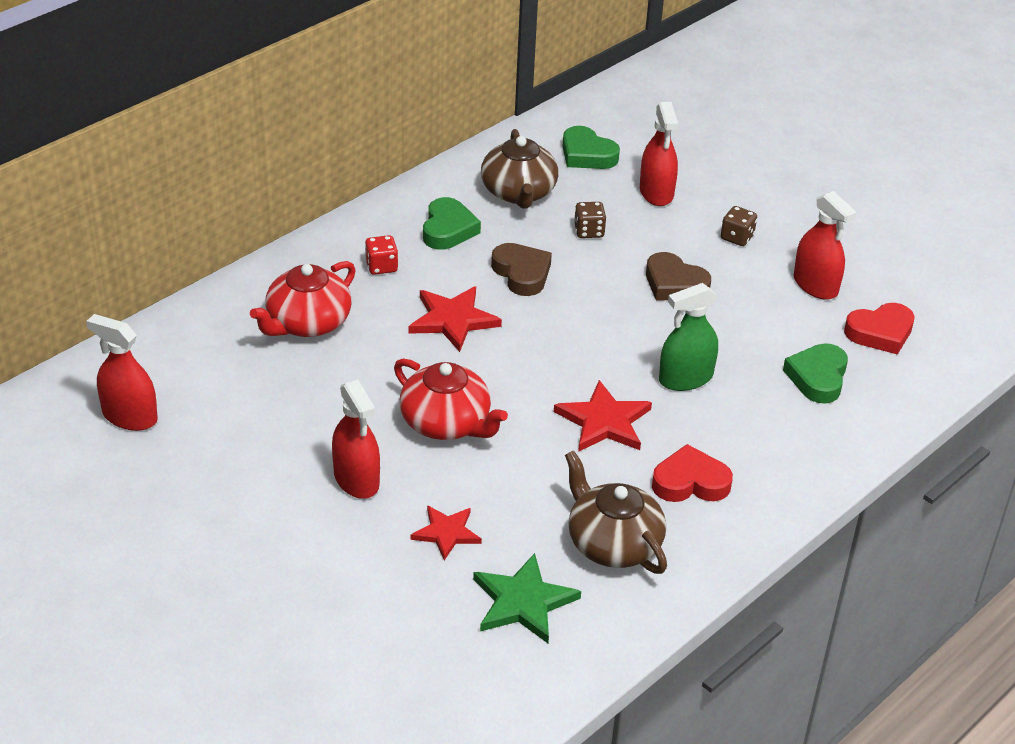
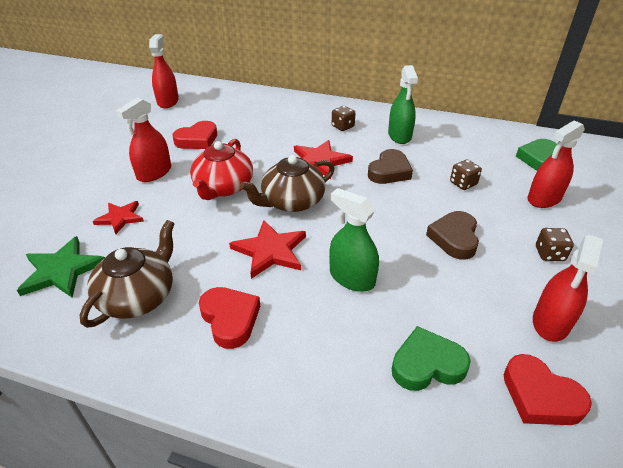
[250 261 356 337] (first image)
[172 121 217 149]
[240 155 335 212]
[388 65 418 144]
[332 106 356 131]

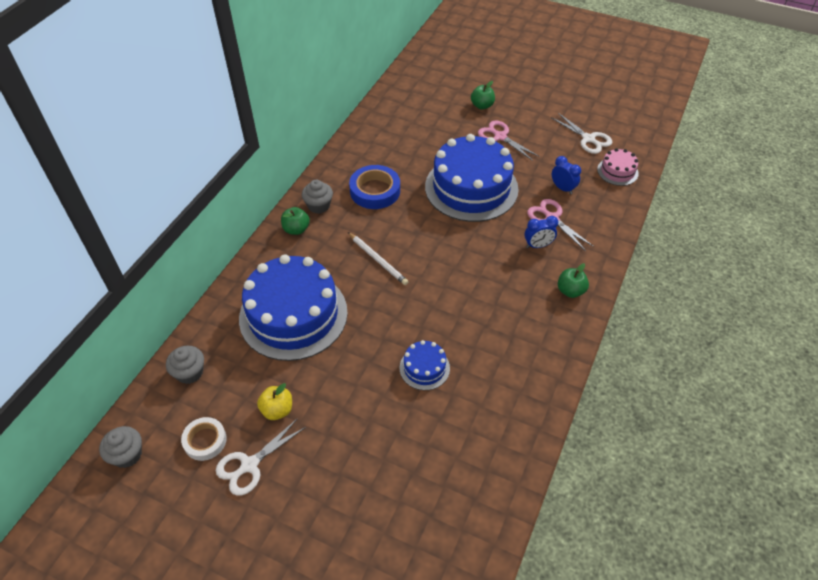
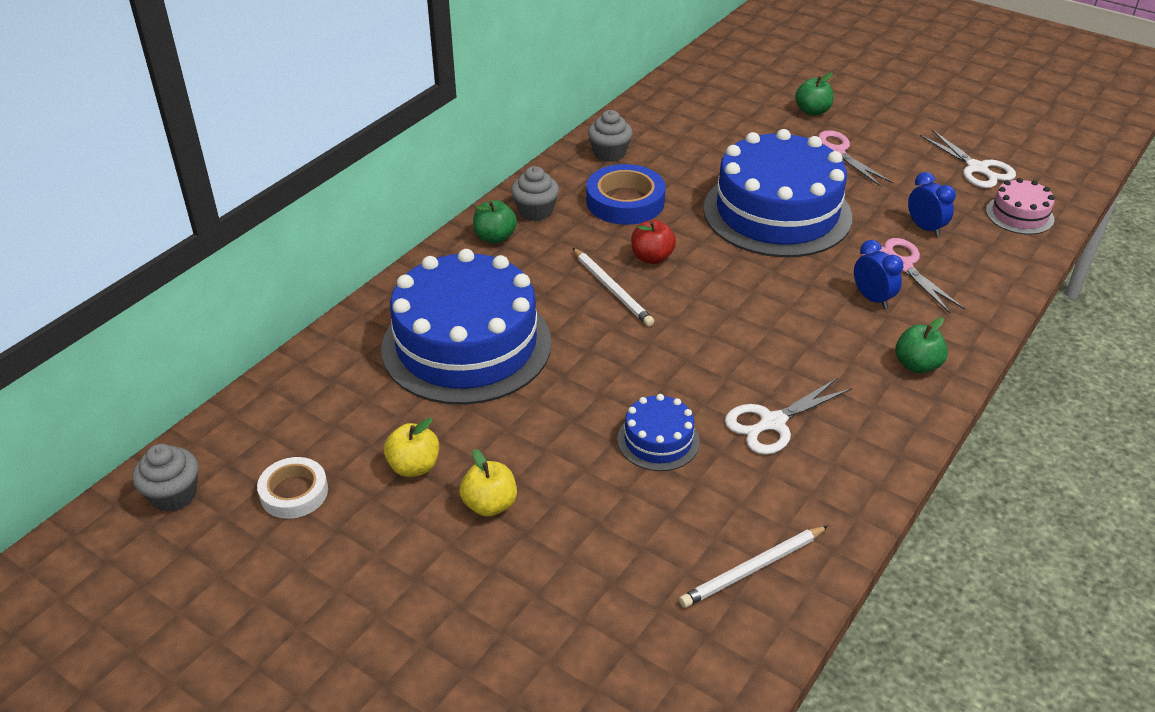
[460 449 517 517]
[631 220 676 264]
[679 526 828 608]
[588 110 633 162]
[725 378 852 455]
[854 240 903 309]

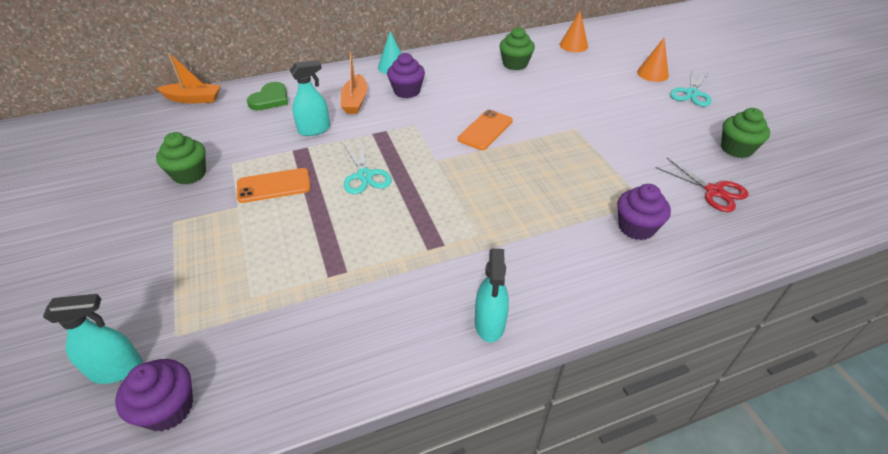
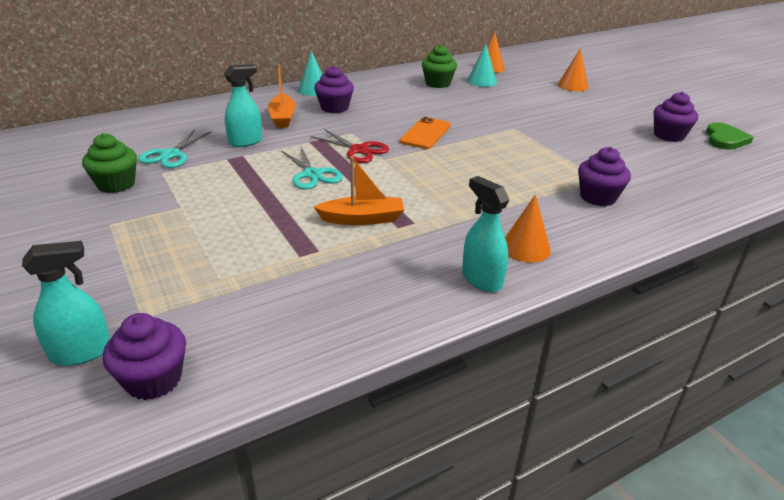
[237 168 311 203] (first image)
[467 44 497 87]
[505 194 551 263]
[314 156 404 225]
[706 122 753 150]
[311 129 389 163]
[138 129 212 168]
[654 92 698 142]
[462 176 509 292]

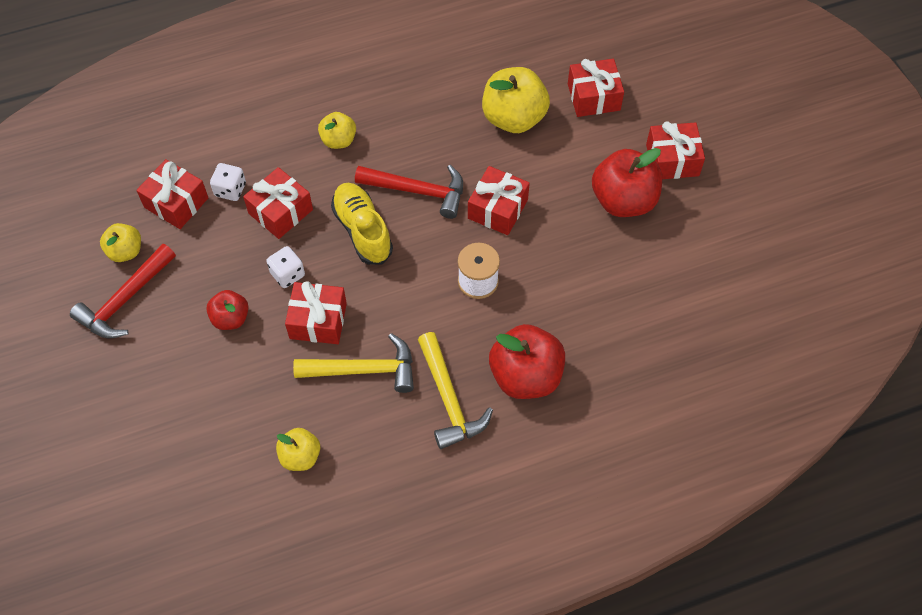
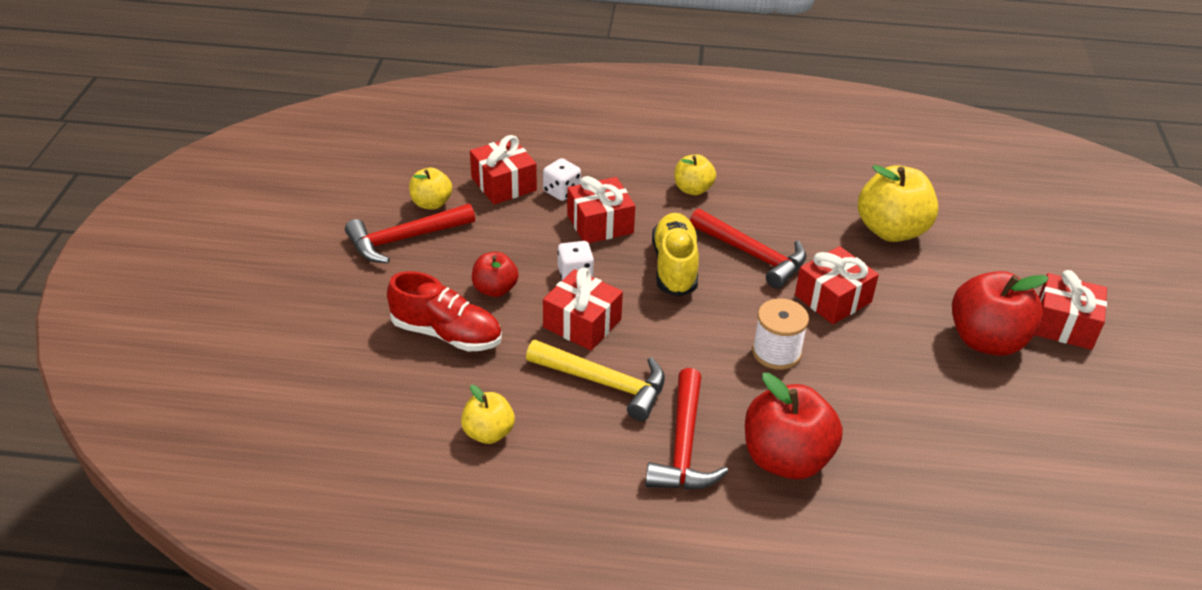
[568 59 624 117] (first image)
[387 271 502 351]
[645 368 729 490]

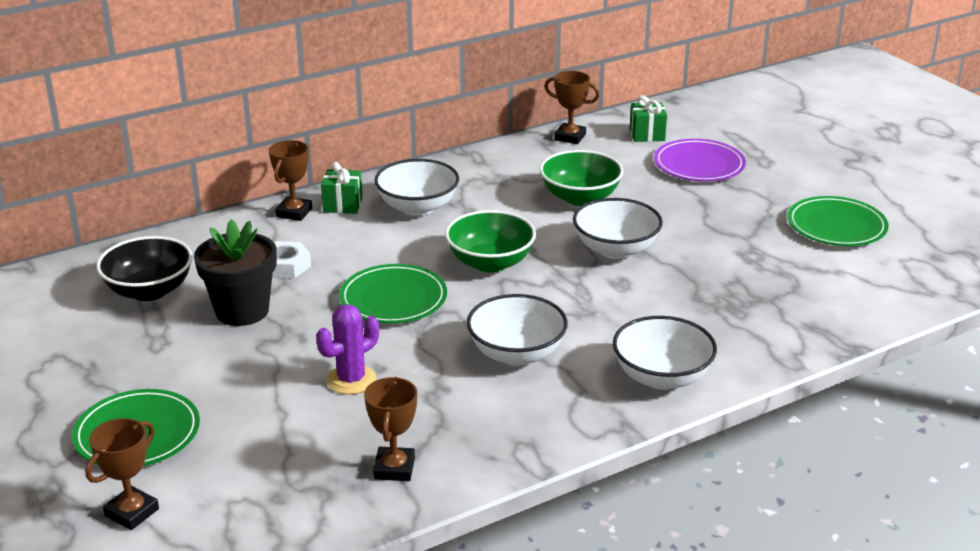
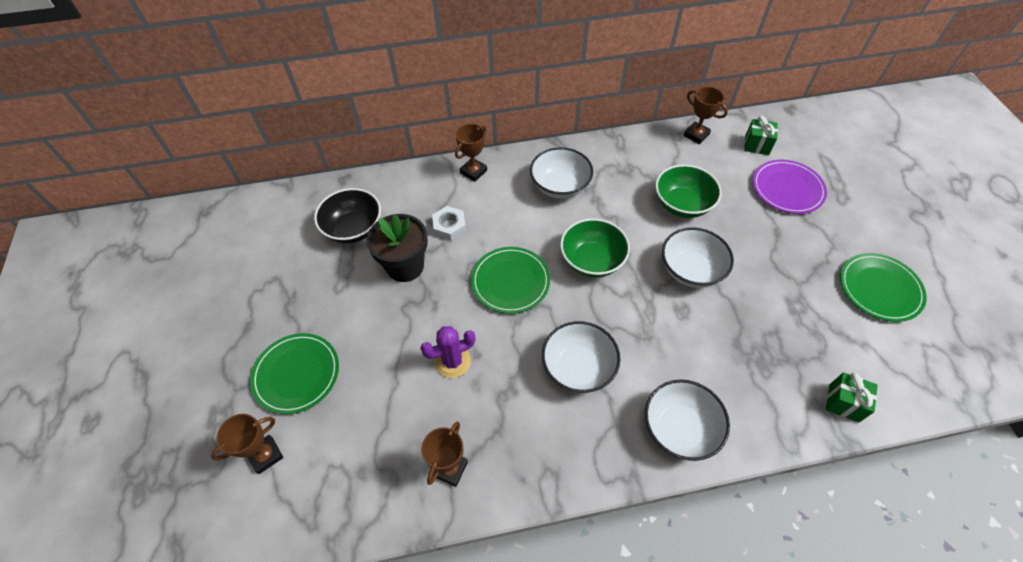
[826 372 878 422]

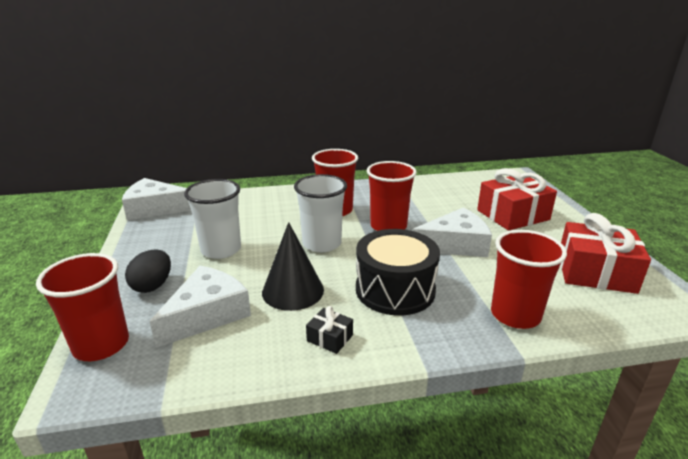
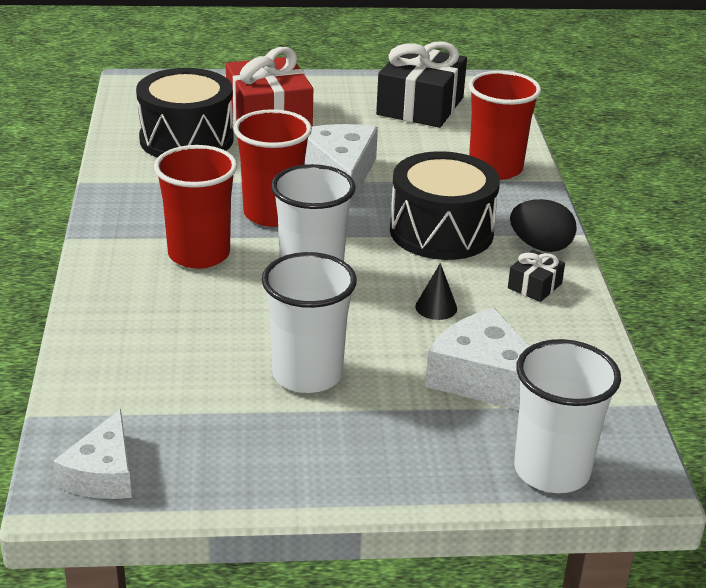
[136 68 234 158]
[510 199 577 252]
[514 339 621 493]
[376 42 467 128]
[53 409 132 499]
[415 263 457 320]

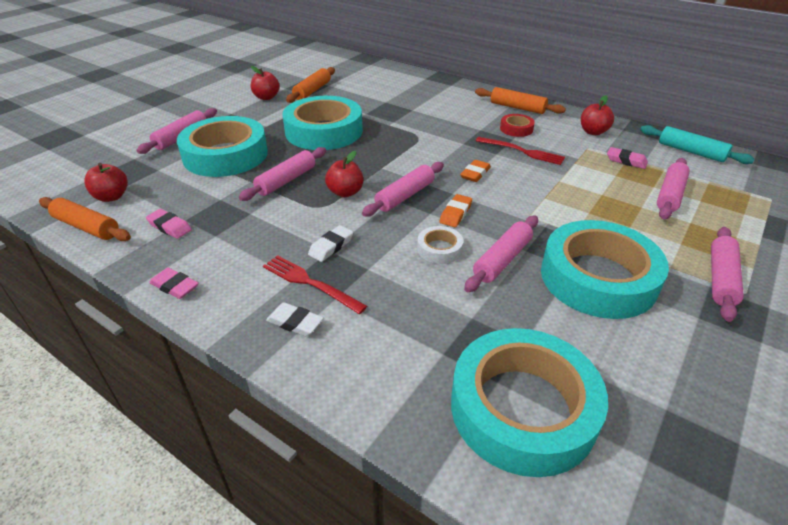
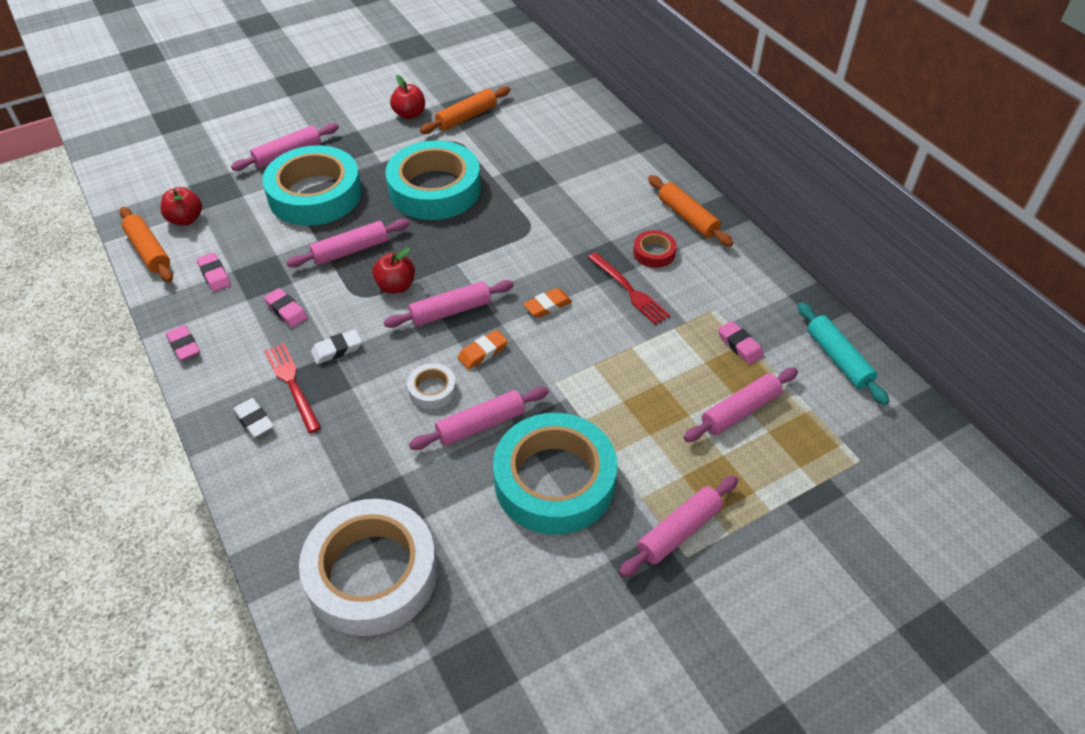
[581 95 614 135] (first image)
[264 288 308 328]
[299 499 437 636]

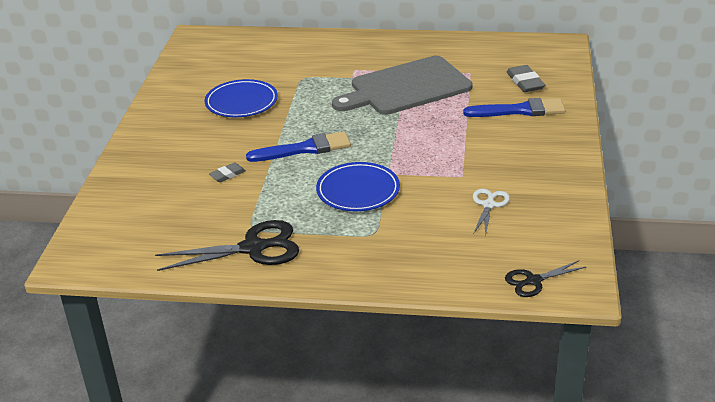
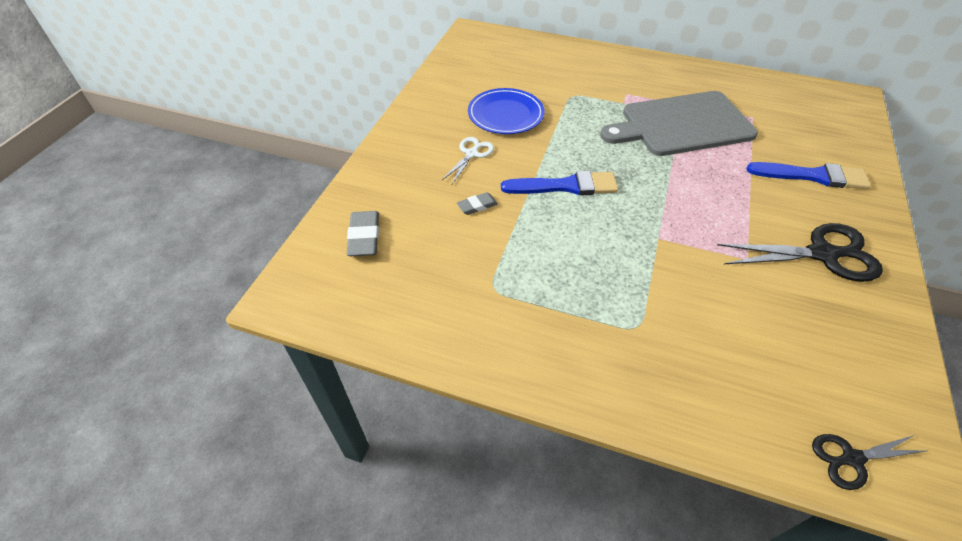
[316 162 400 211] (first image)
[718 223 883 282]
[442 137 494 184]
[347 211 379 256]

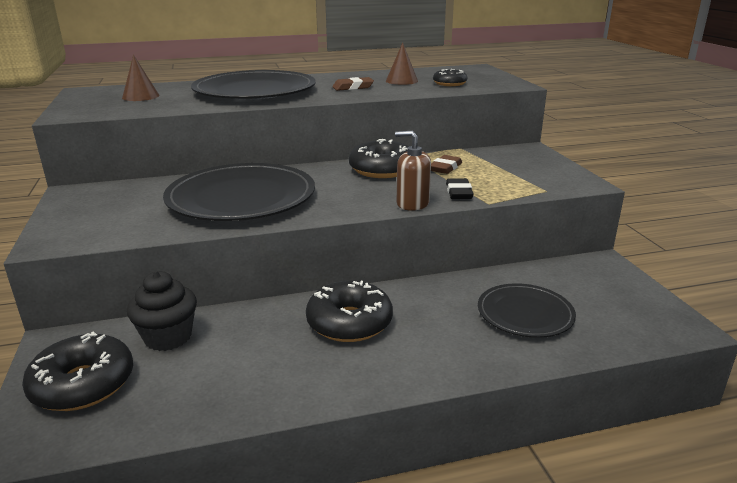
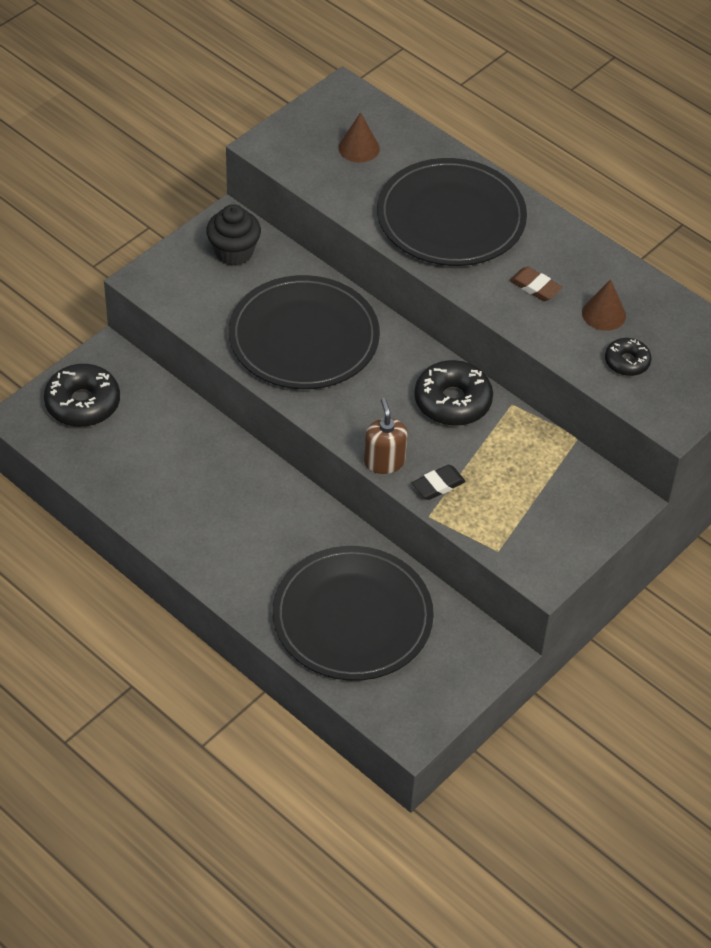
[306 281 393 342] (first image)
[431 155 462 174] (first image)
[206 204 261 266]
[272 546 434 681]

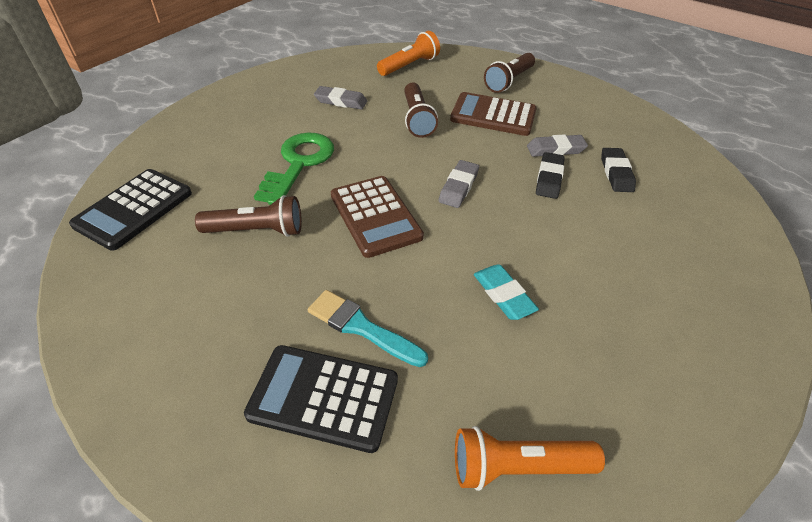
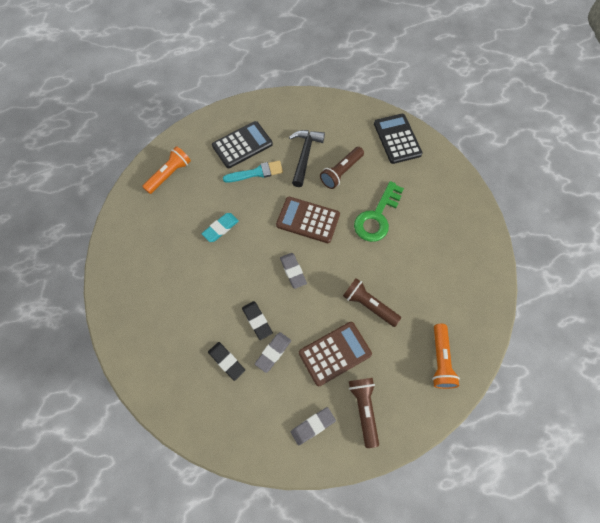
[289 130 325 187]
[291 407 336 445]
[354 181 404 242]
[202 213 239 242]

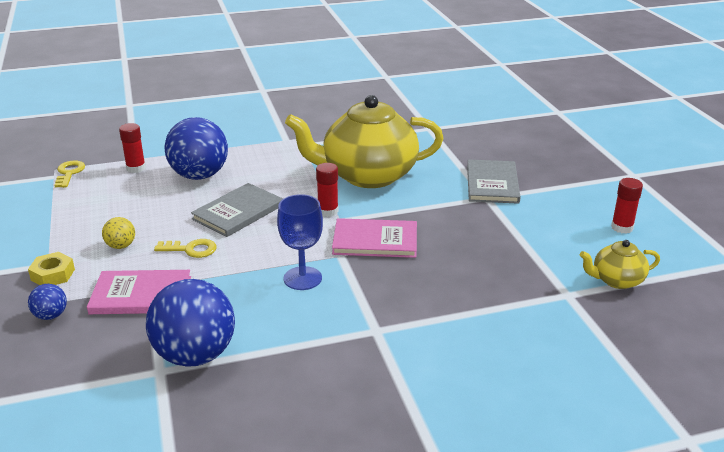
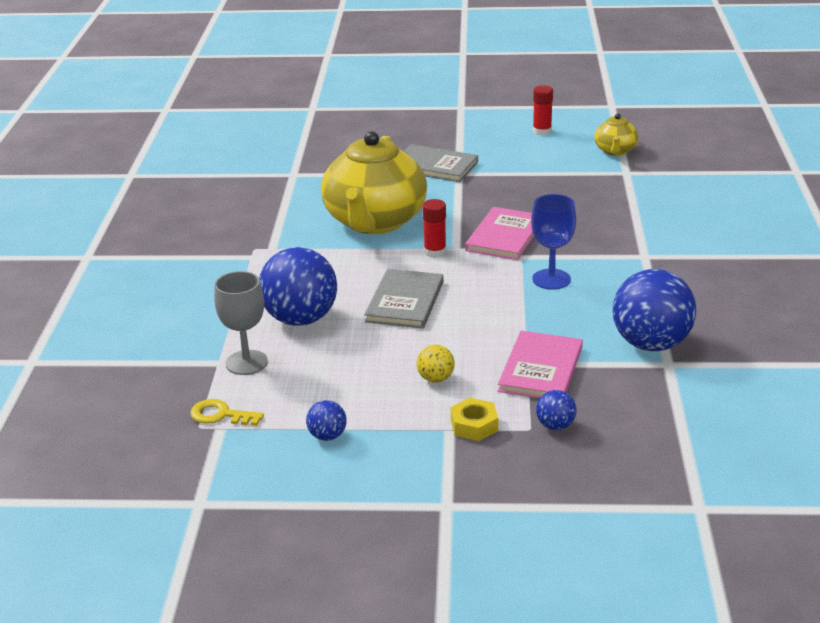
[154 239 217 258] (first image)
[306 400 347 441]
[214 271 268 375]
[364 269 444 328]

